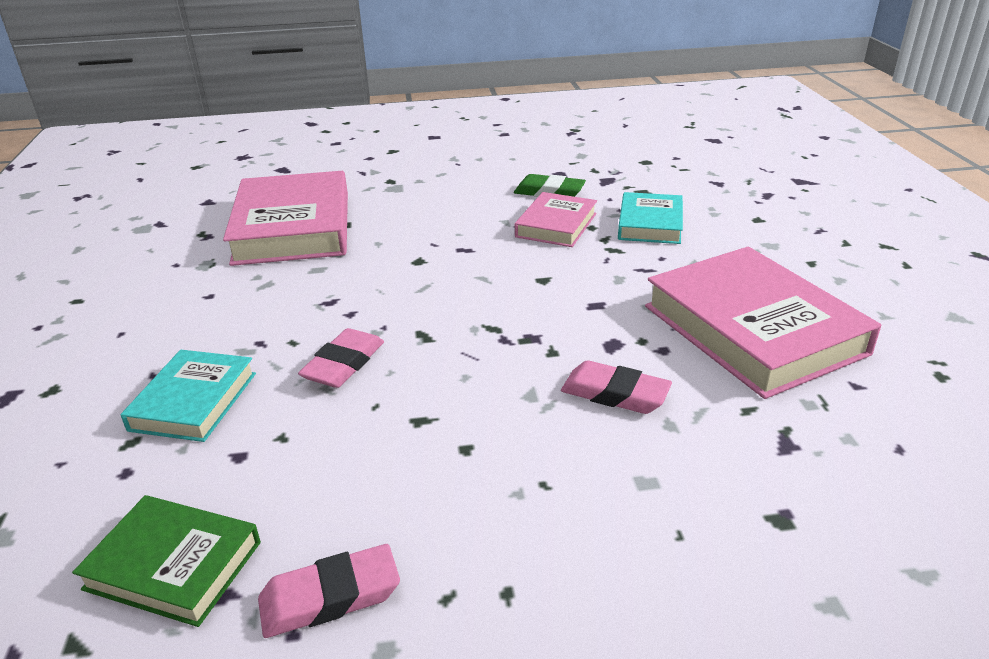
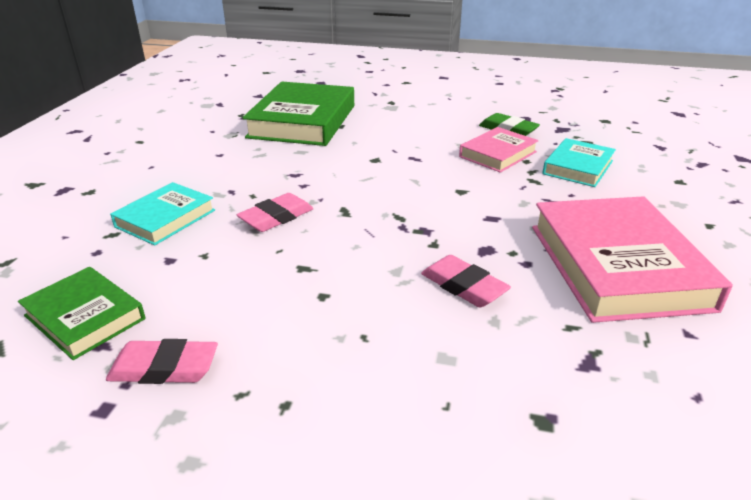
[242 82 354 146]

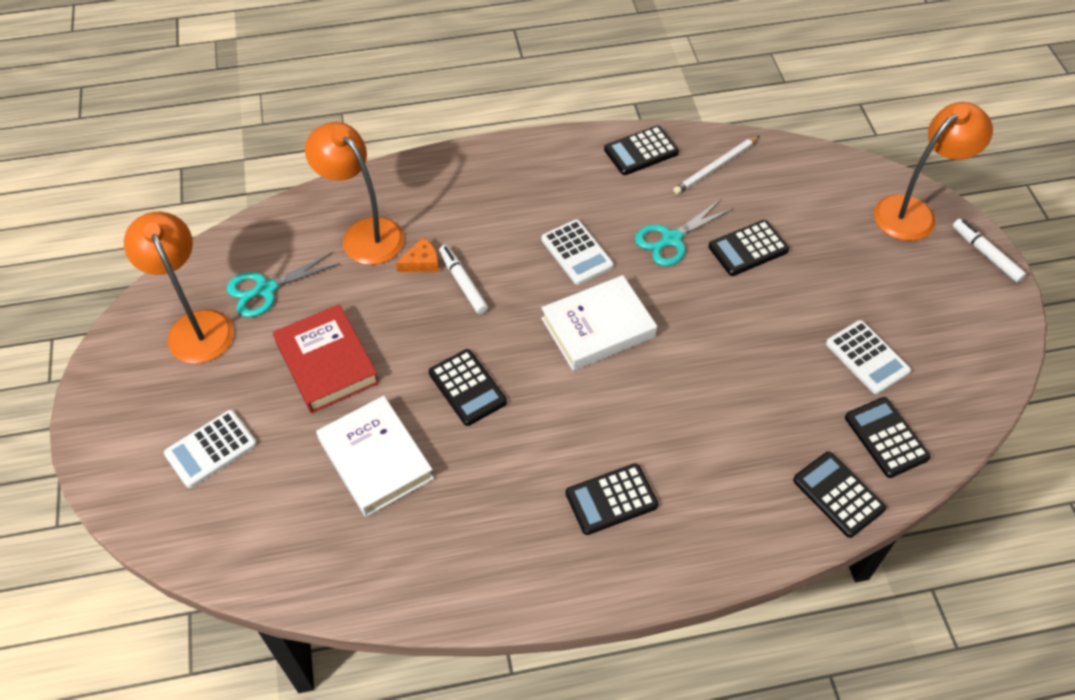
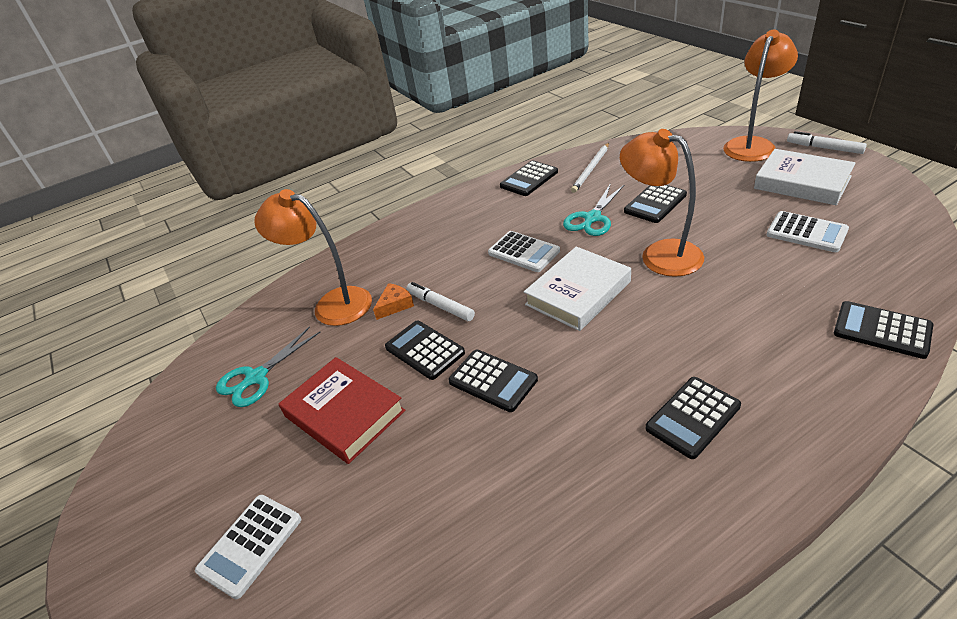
[620 129 704 277]
[754 149 856 205]
[385 321 465 380]

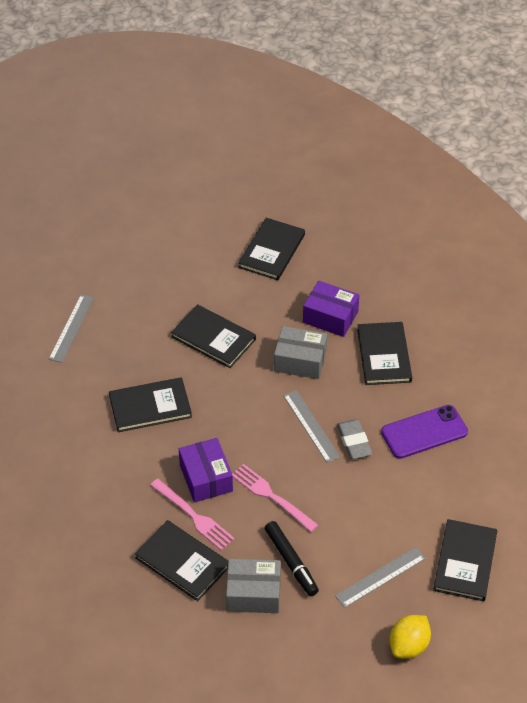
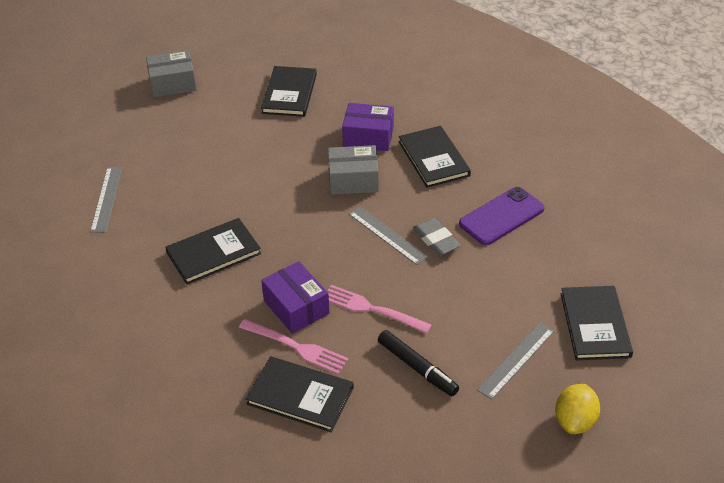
[171 304 256 368] (first image)
[146 50 196 97]

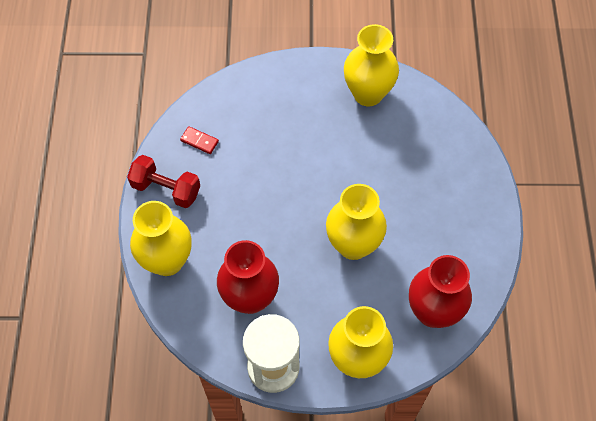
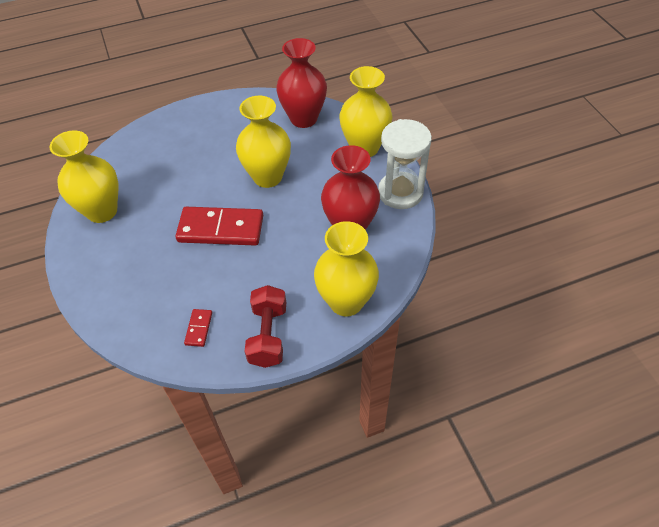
[175 207 263 246]

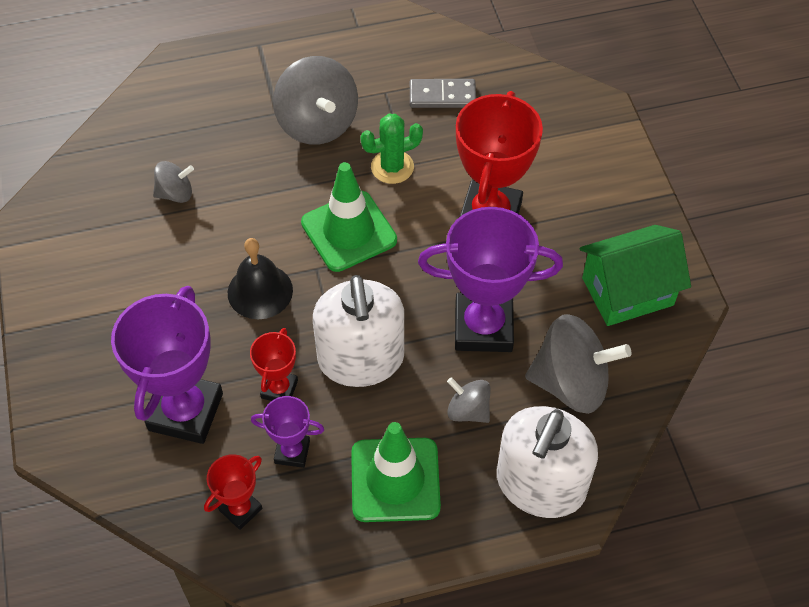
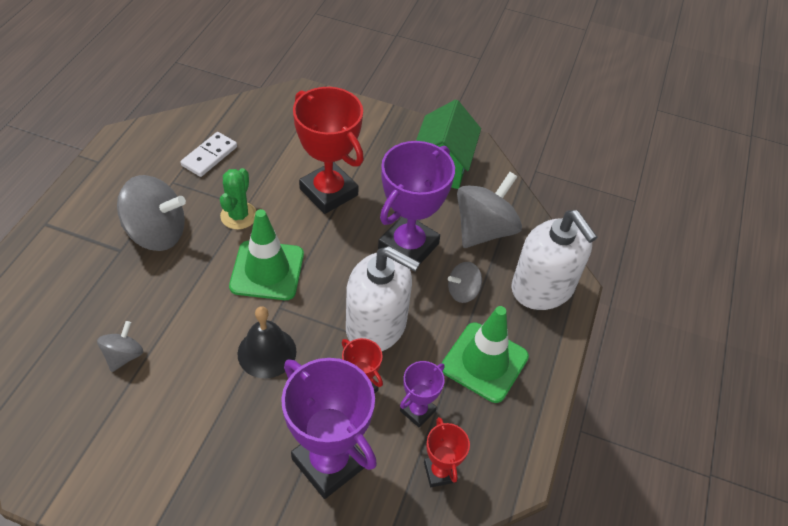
[181 132 237 177]

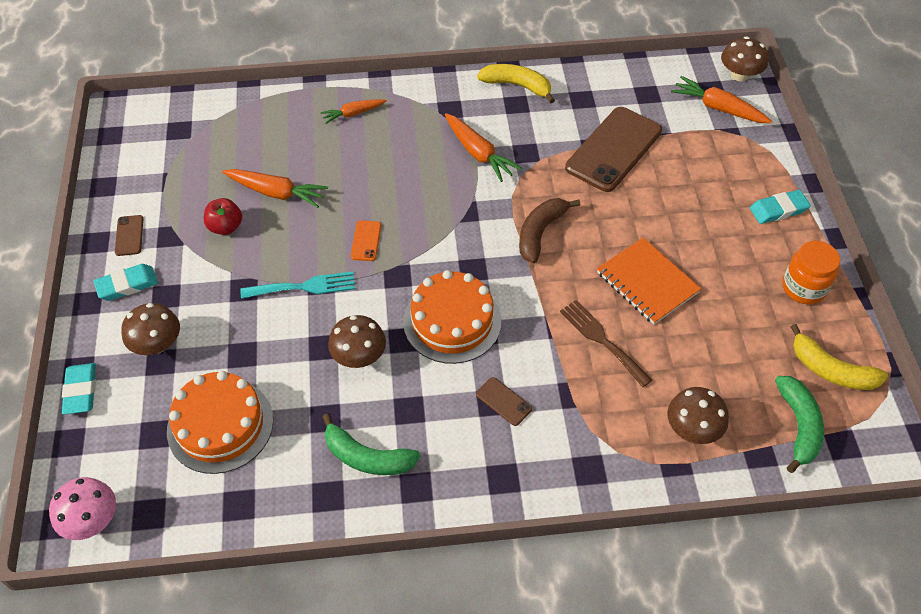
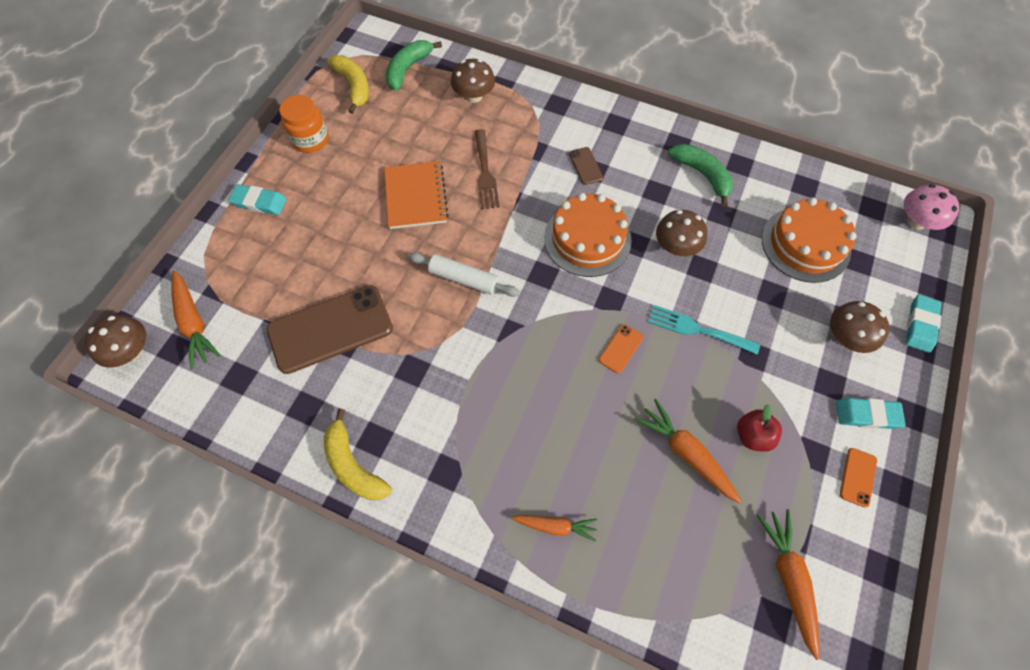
[756 509 820 660]
[408 252 520 297]
[840 448 877 507]

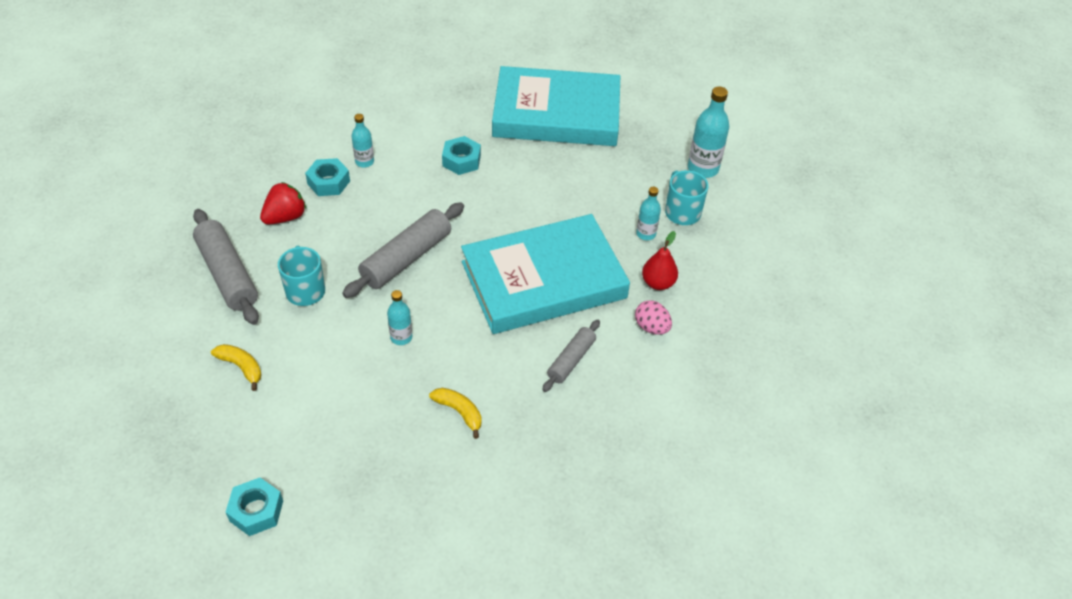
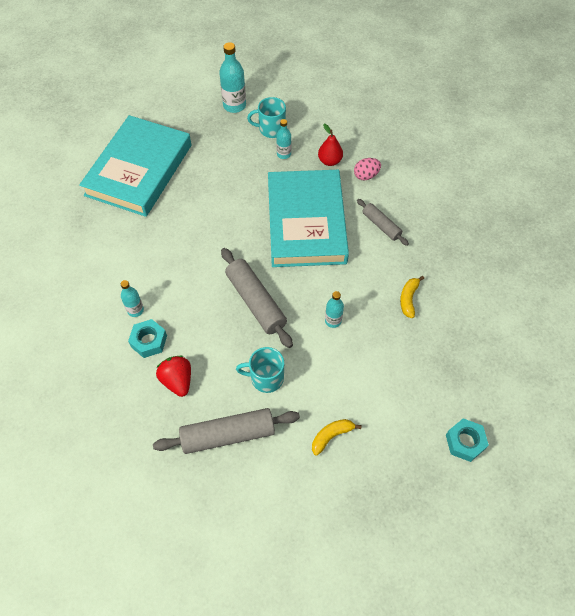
[442 136 481 175] (first image)
[400 276 424 318]

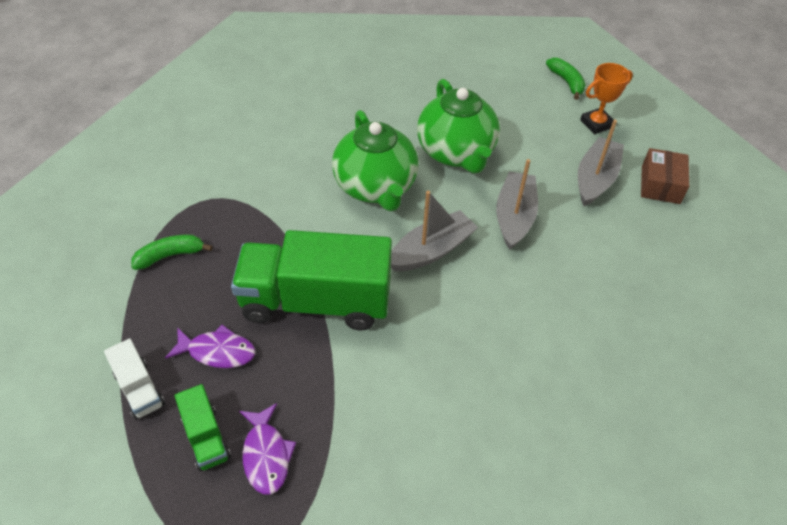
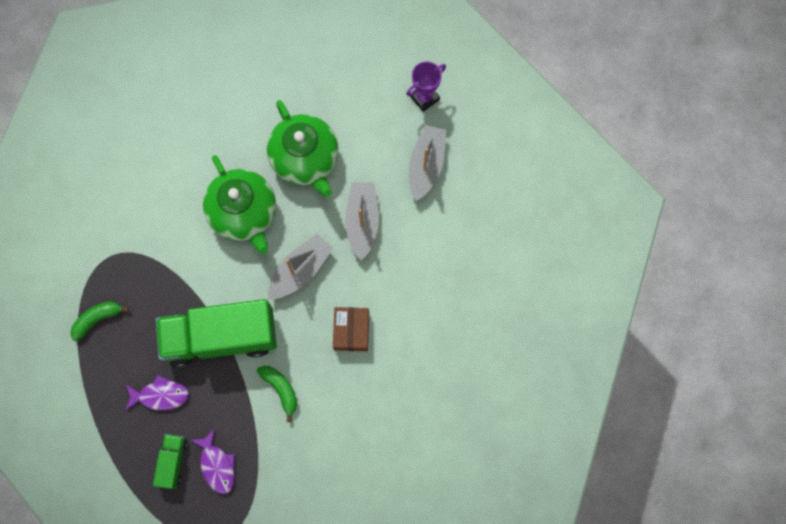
[104 338 165 420] (first image)
[257 366 297 422]
[333 307 369 351]
[406 61 446 112]
[153 434 188 489]

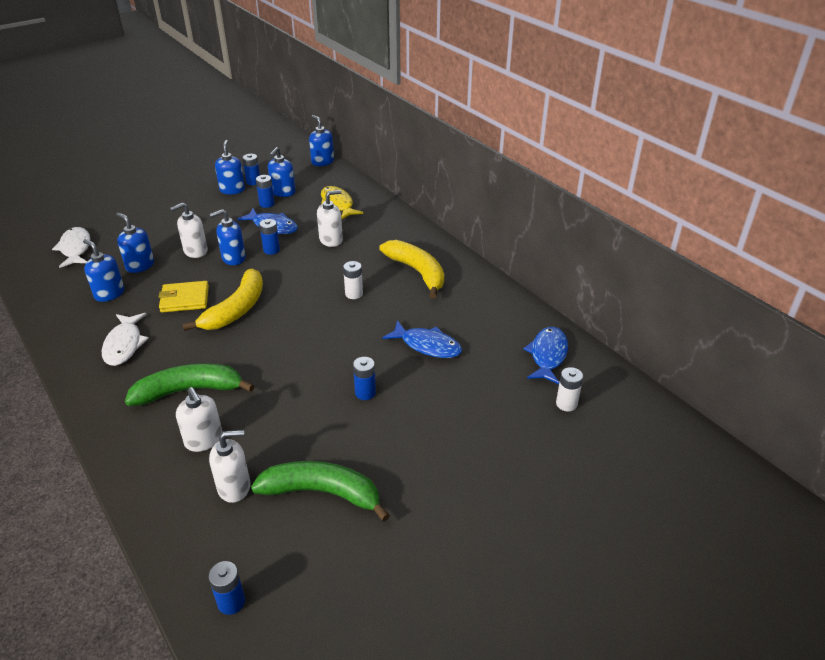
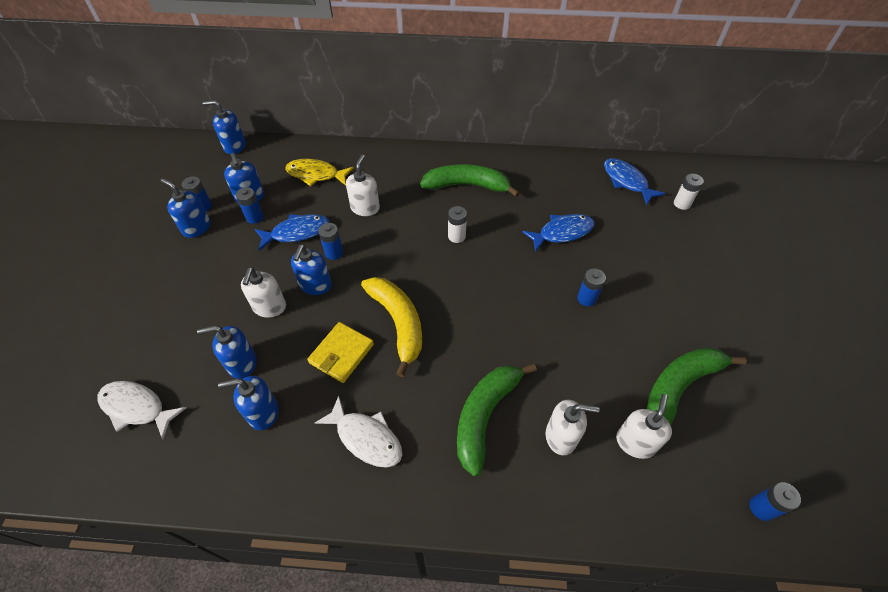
[420 164 520 197]

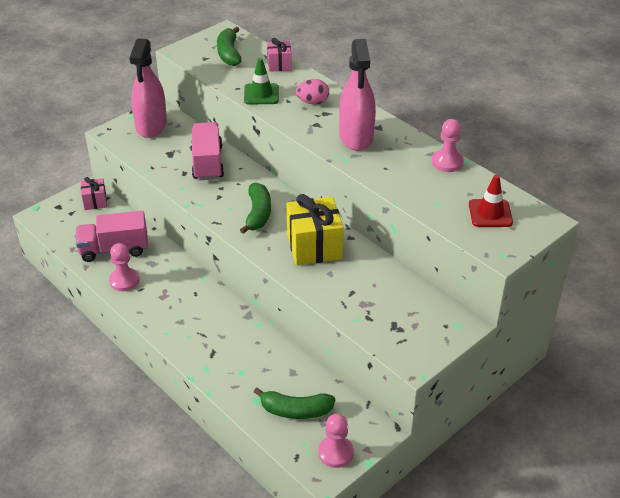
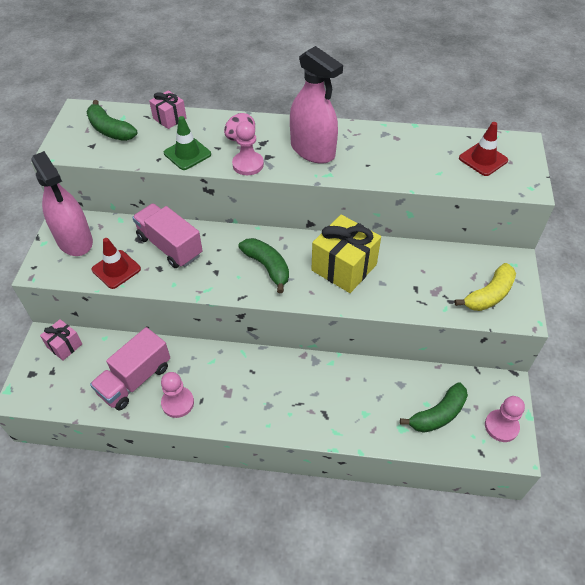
[92 238 141 289]
[454 263 516 311]
[232 121 264 175]

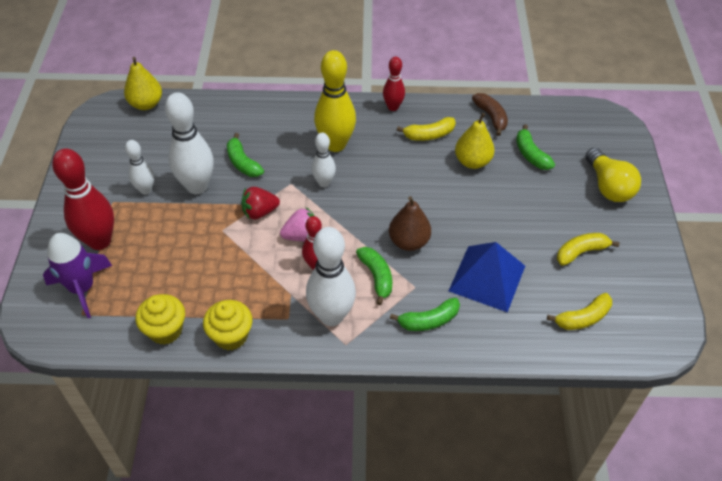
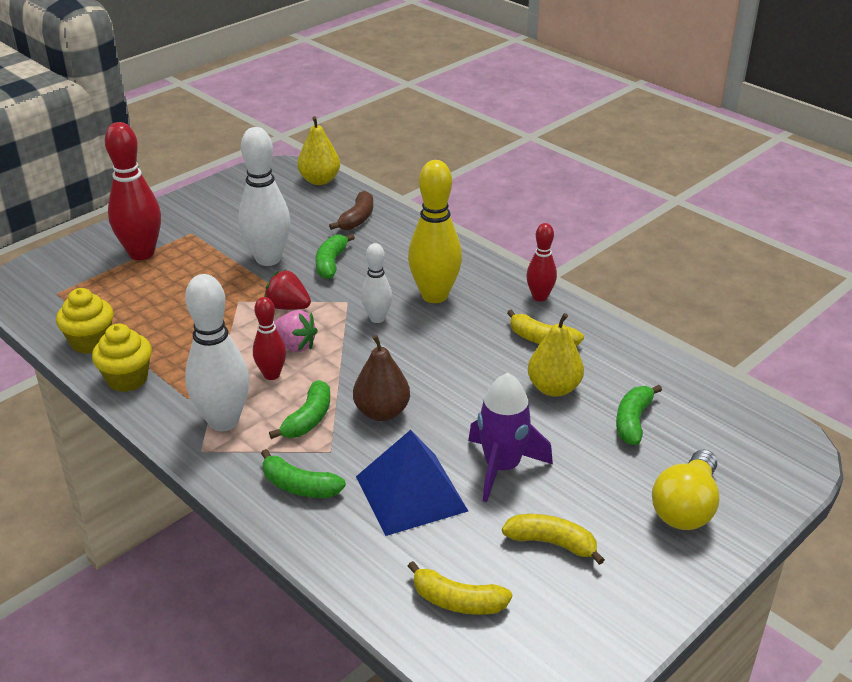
[125 140 154 195] (first image)
[468 373 553 502]
[329 191 373 230]

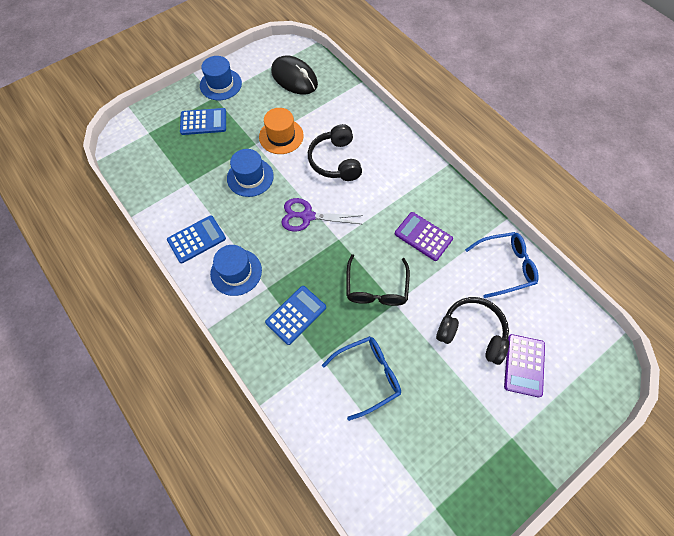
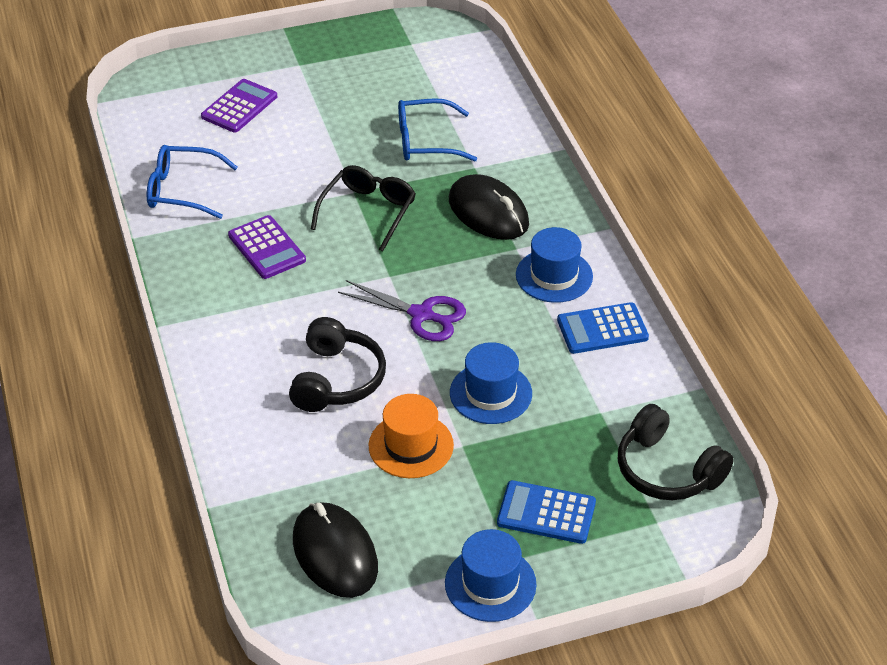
[618 404 734 500]
[449 174 529 240]

